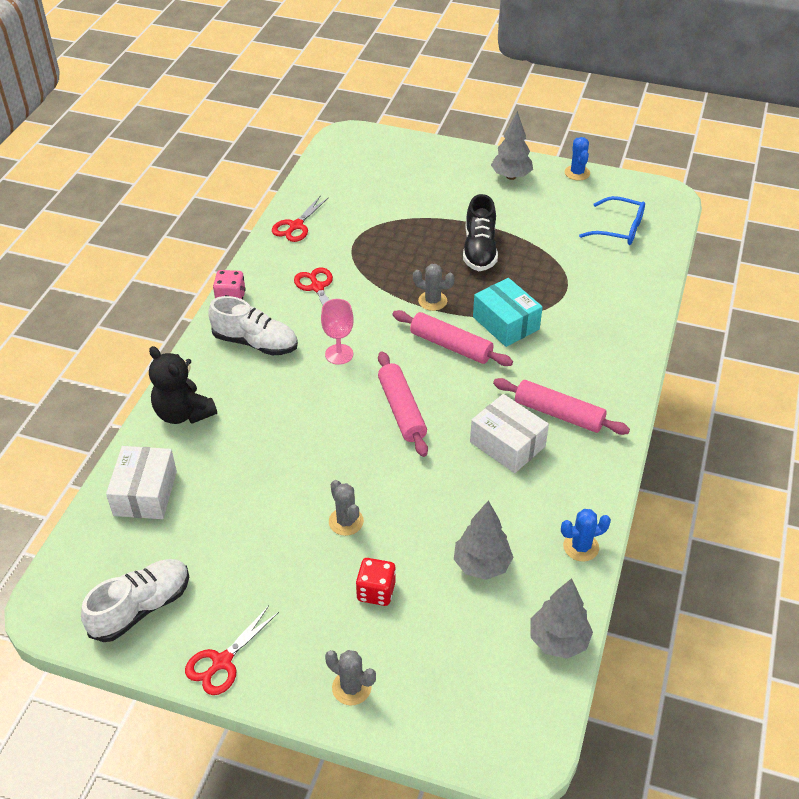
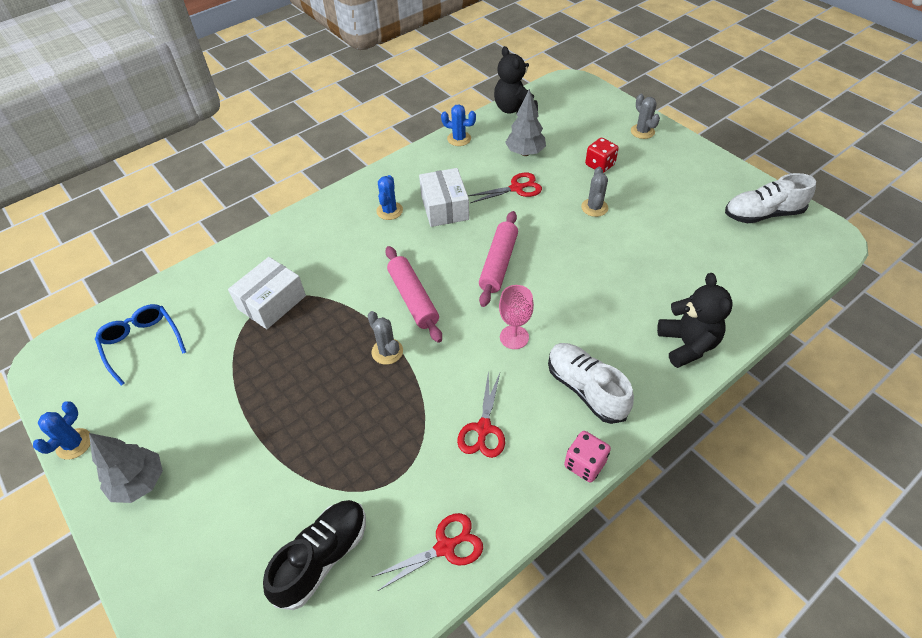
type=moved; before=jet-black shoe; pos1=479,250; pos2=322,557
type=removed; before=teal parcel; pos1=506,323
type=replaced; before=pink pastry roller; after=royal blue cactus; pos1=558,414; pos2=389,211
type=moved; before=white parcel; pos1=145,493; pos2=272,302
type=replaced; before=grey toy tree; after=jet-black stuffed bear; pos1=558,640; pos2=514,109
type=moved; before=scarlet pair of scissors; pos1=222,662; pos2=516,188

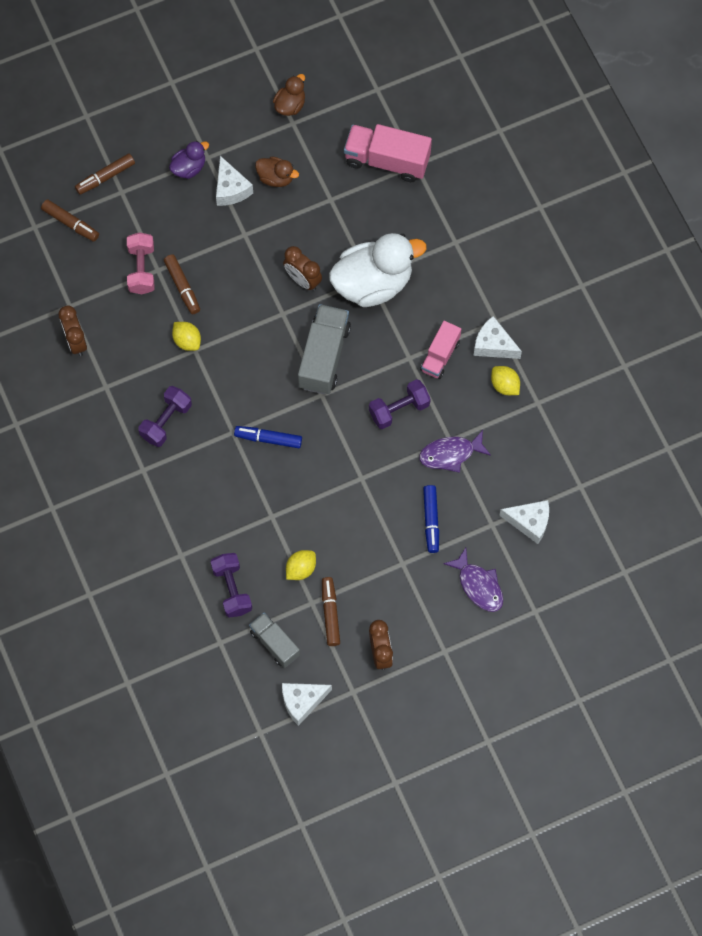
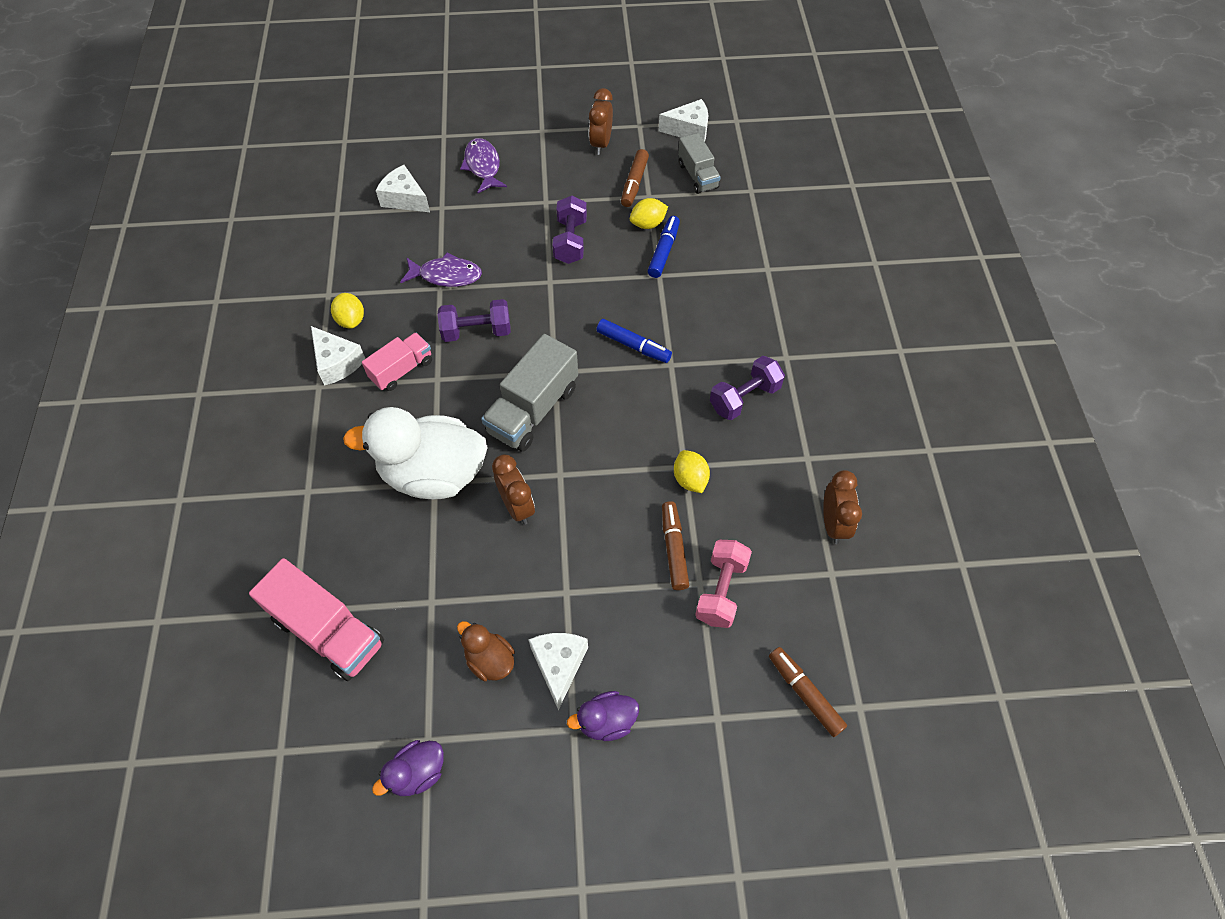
type=recoloured; before=brown rubber duck; after=violet rubber duck; pos1=290,105; pos2=417,773
type=removed; before=brown felt pen; pos1=105,177
type=moved; before=royal blue felt pen; pos1=431,521; pos2=664,251
type=moved; before=violet hand weight; pos1=232,589; pos2=570,241

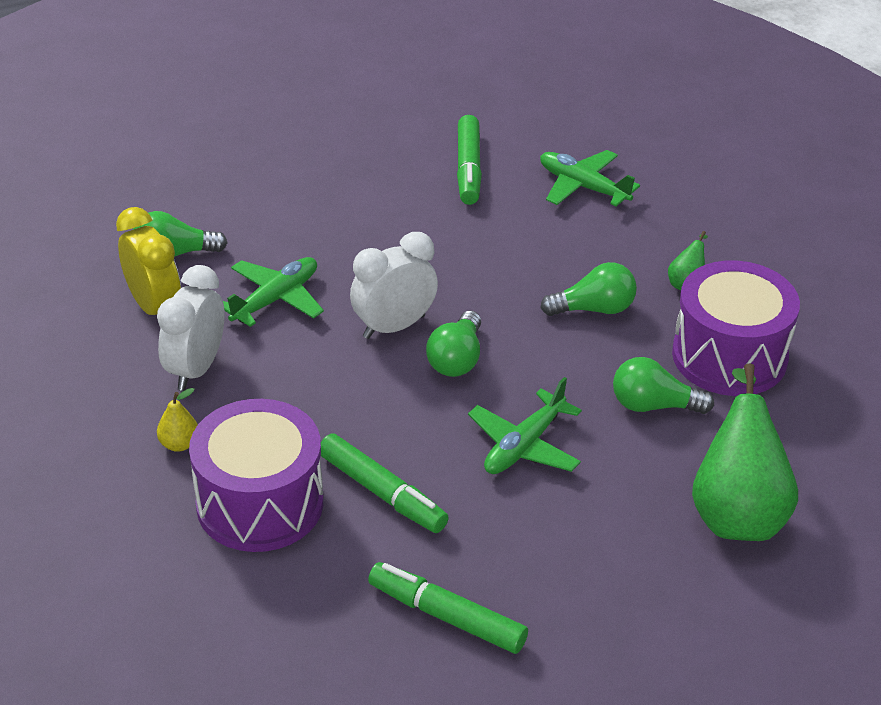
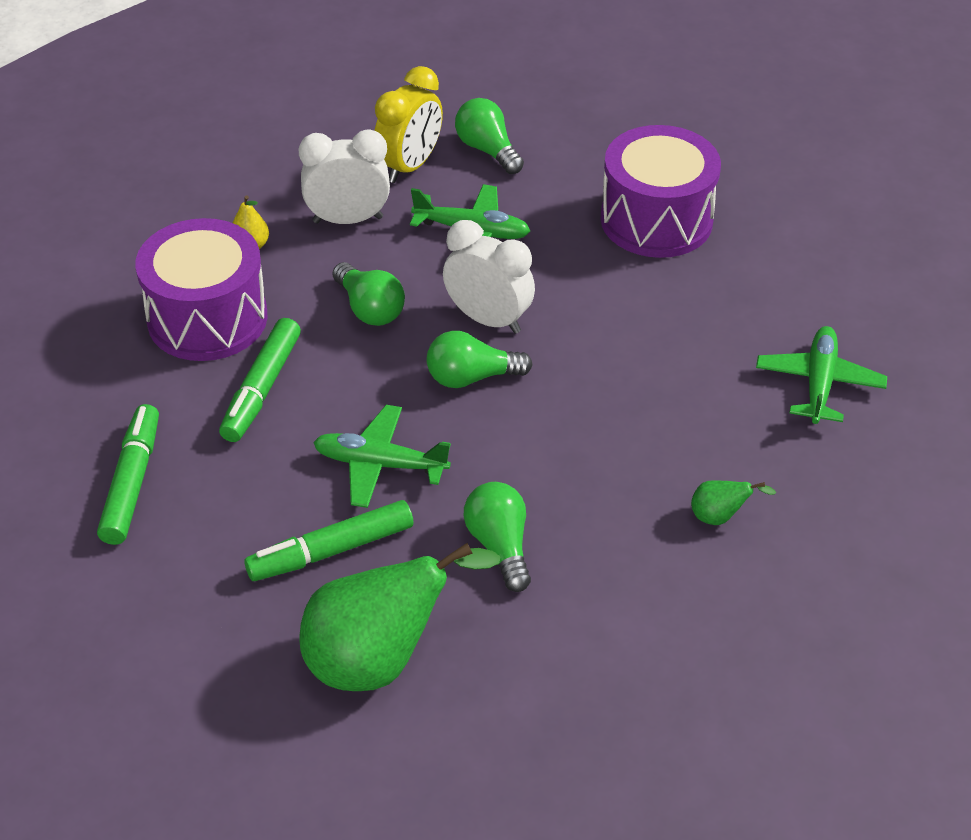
type=moved; before=emerald felt pen; pos1=468,168; pos2=331,551
type=moved; before=violet toy drum; pos1=729,356; pos2=656,220
type=moved; before=emerald lightbulb; pos1=594,309; pos2=369,309

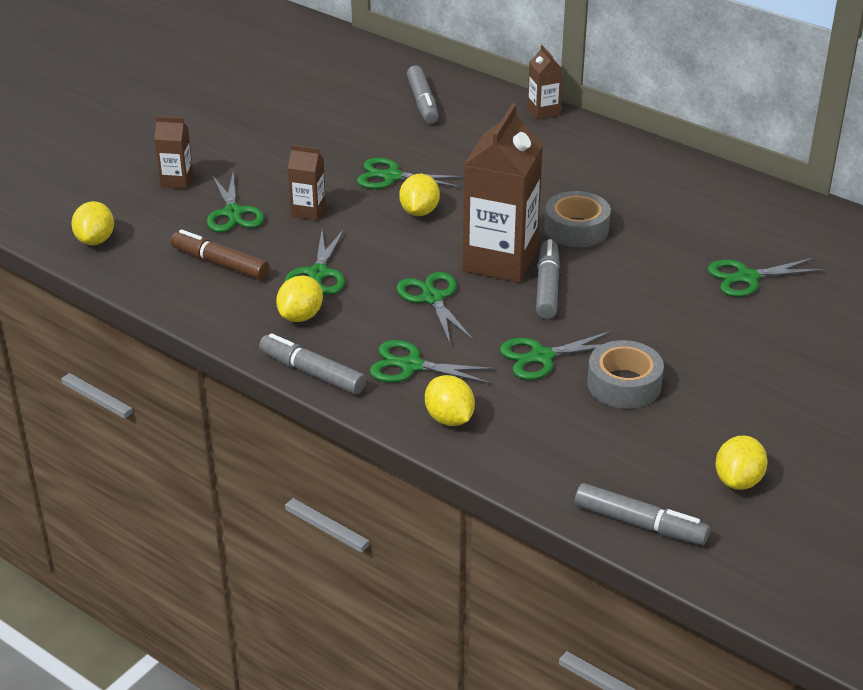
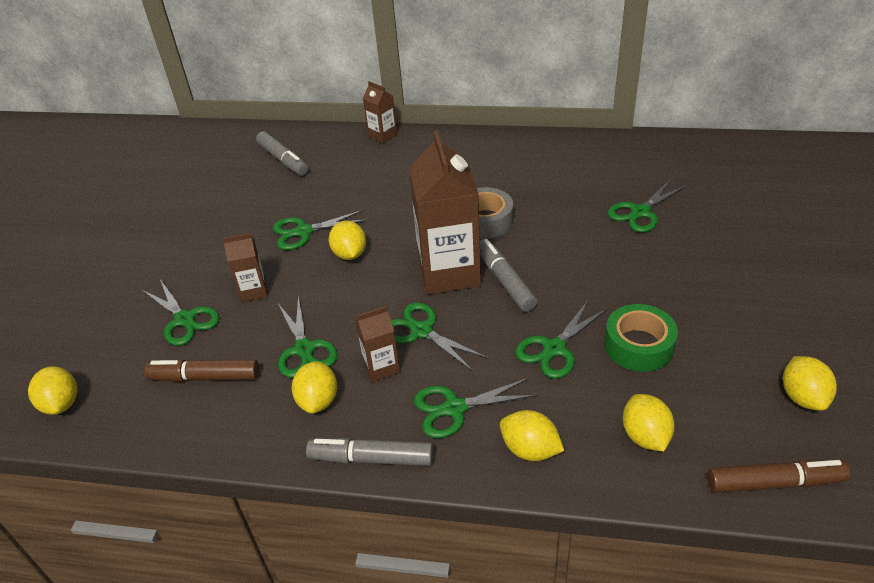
type=moved; before=brown juice carton; pos1=177,181; pos2=381,367
type=recoloured; before=grey sticky tape; after=emerald sticky tape; pos1=624,384; pos2=638,345
type=recoloured; before=grey felt pen; after=brown felt pen; pos1=640,524; pos2=774,483
type=added; after=golden citrus fruit; pos2=645,436

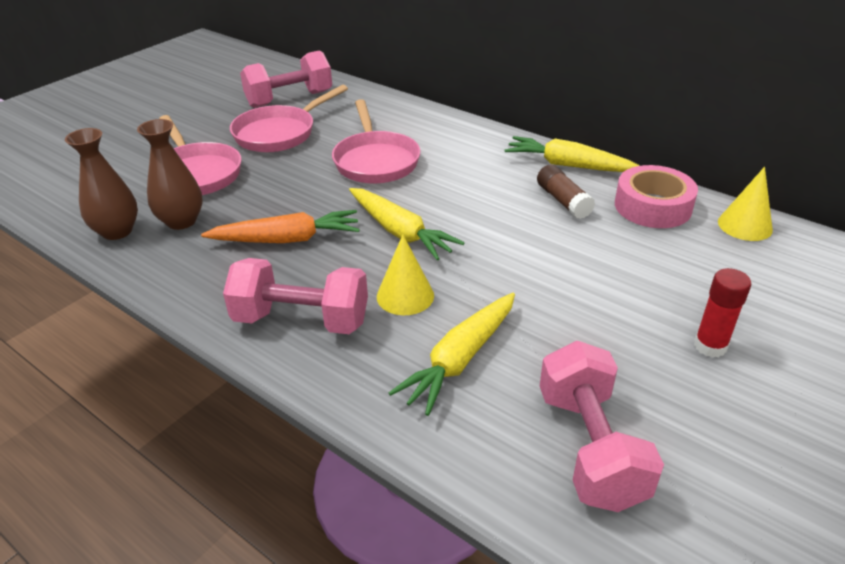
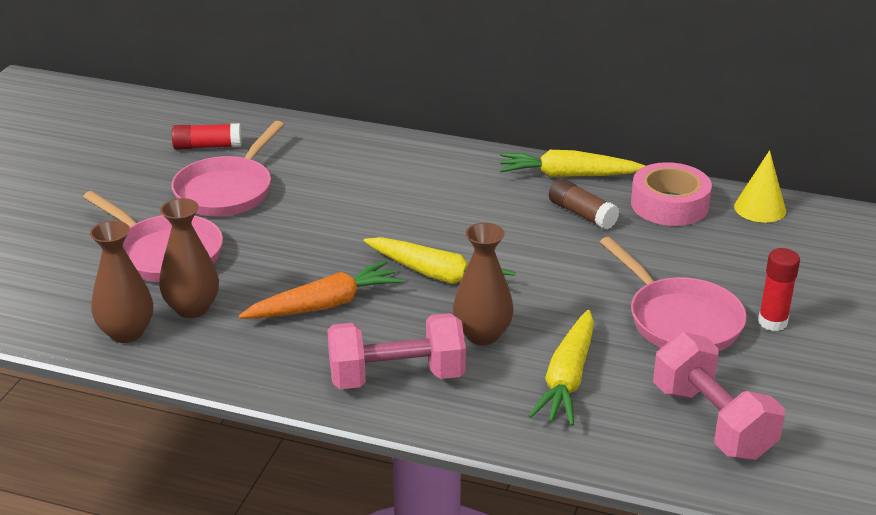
type=replaced; before=pink hand weight; after=scarlet stick of glue; pos1=289,99; pos2=207,147
type=moved; before=pink skillet; pos1=375,161; pos2=680,320
type=replaced; before=golden cone; after=brown flower vase; pos1=405,296; pos2=482,335

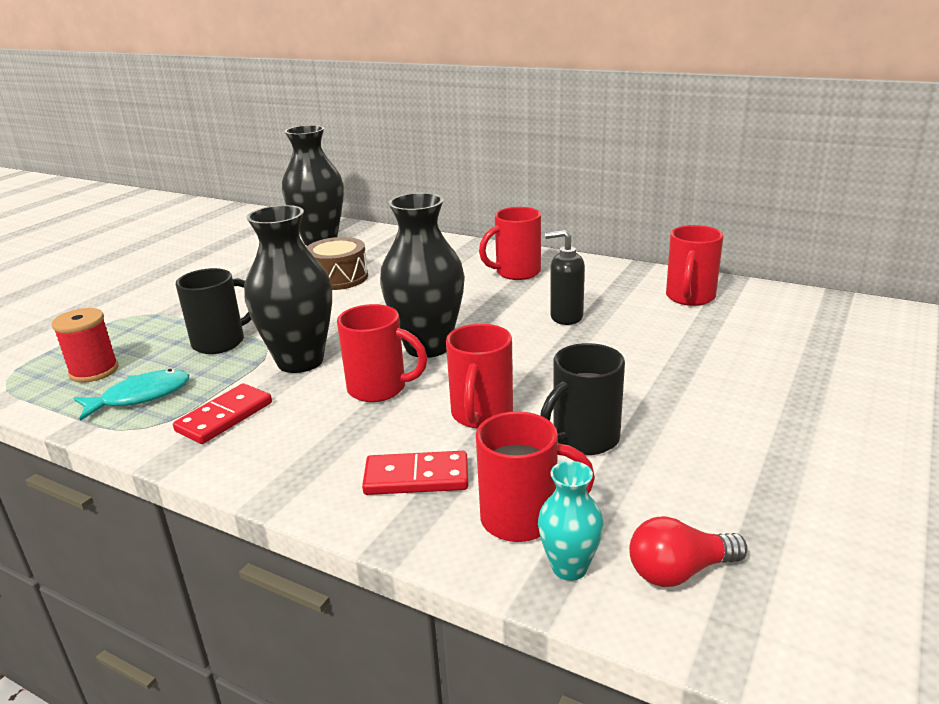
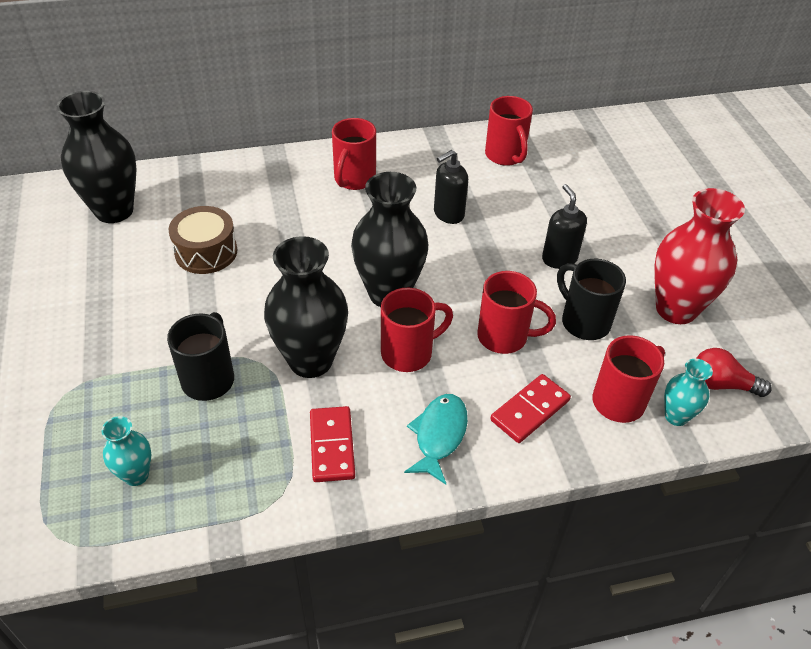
type=replaced; before=scarlet bobbin; after=teal flower vase; pos1=94,371; pos2=136,475
type=turned; before=scarlet mug; pos1=481,415; pos2=504,337; turn=-45
type=turned; before=jet-black mug; pos1=583,439; pos2=584,322; turn=135
type=moved; before=teal toy fish; pos1=140,396; pos2=439,435
type=turned; before=scarlet lightbulb; pos1=679,571; pos2=721,384; turn=75
type=added; after=jet-black soap dispenser; pos2=559,259
type=added; after=scarlet flower vase; pos2=676,309

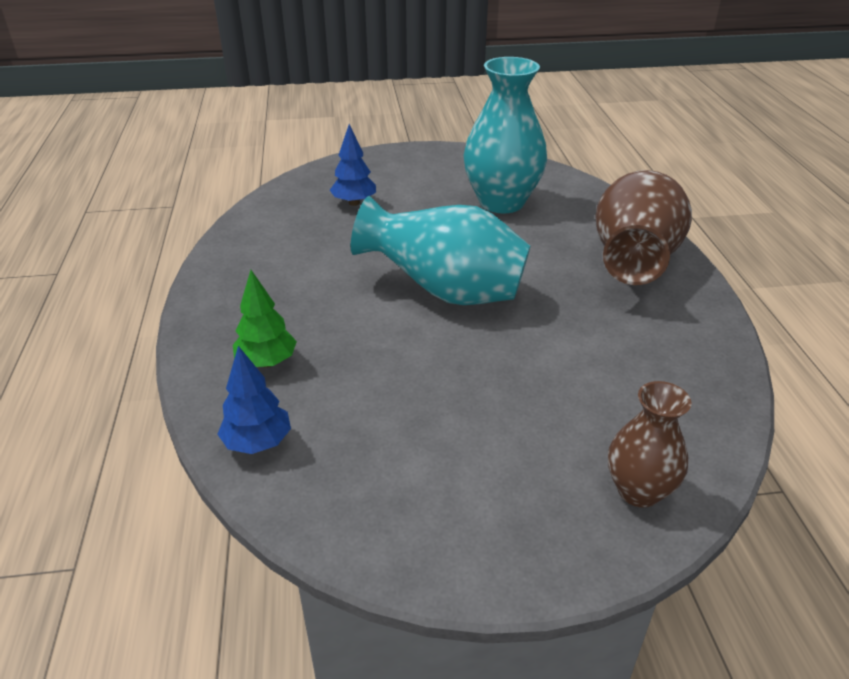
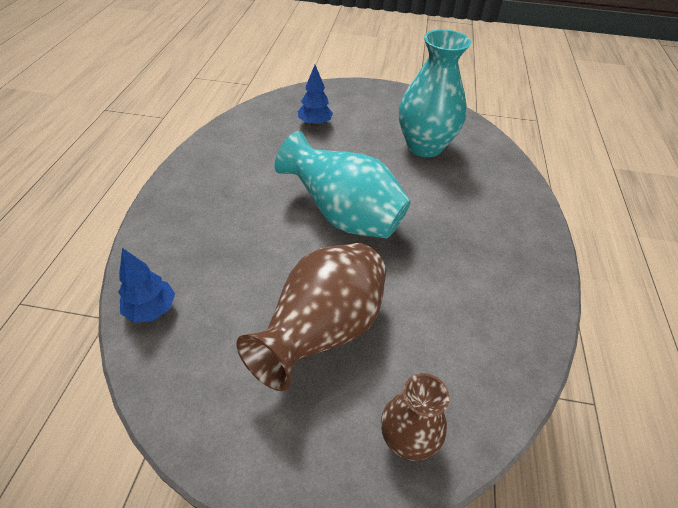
type=moved; before=brown flower vase; pos1=633,263; pos2=323,331
type=removed; before=emerald toy tree; pos1=267,362

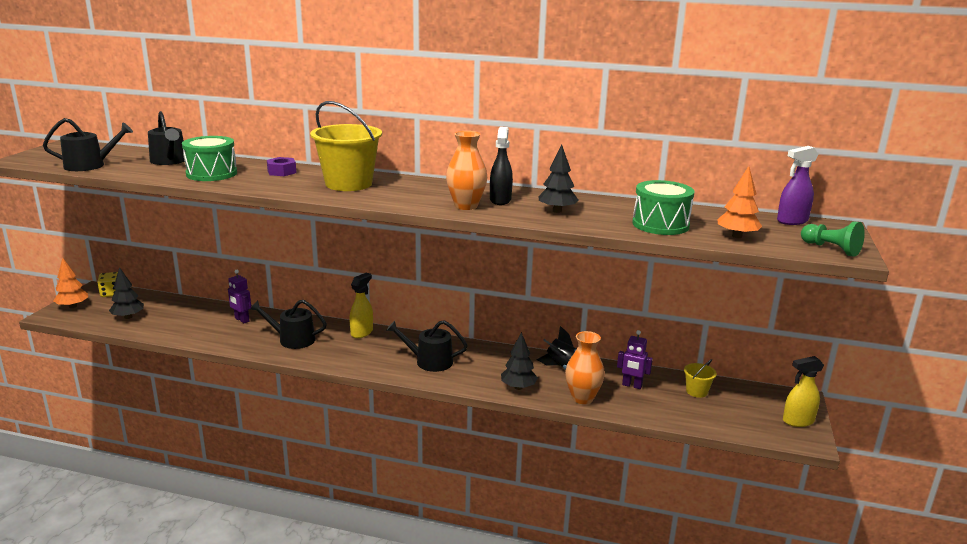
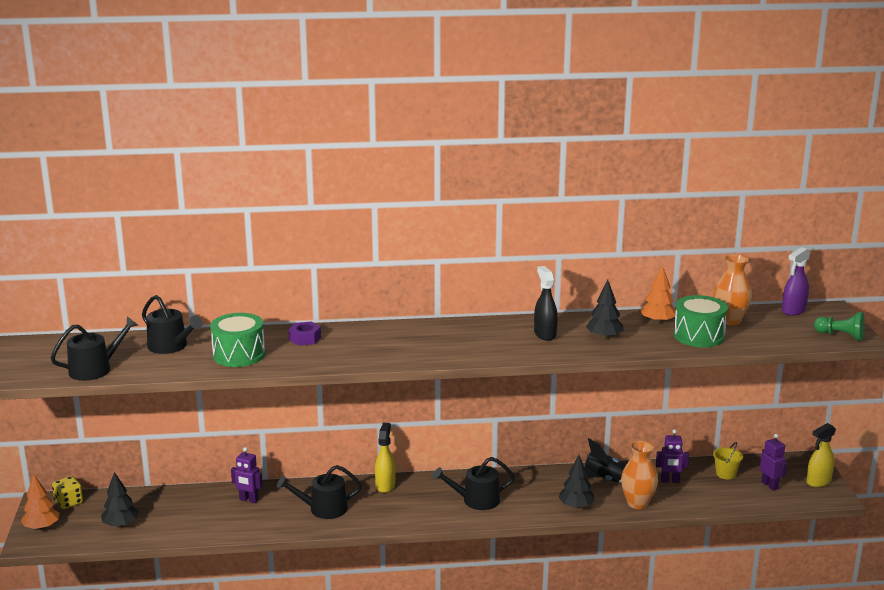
type=removed; before=golden pail; pos1=348,184
type=moved; before=orange-coloured flower vase; pos1=466,206; pos2=730,320
type=moved; before=orange-coloured toy tree; pos1=737,236; pos2=658,322
type=added; after=violet robot figure; pos2=770,485

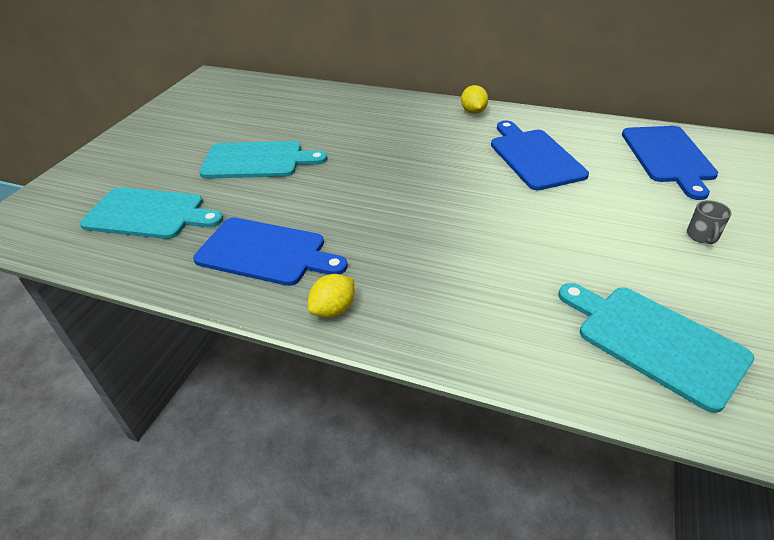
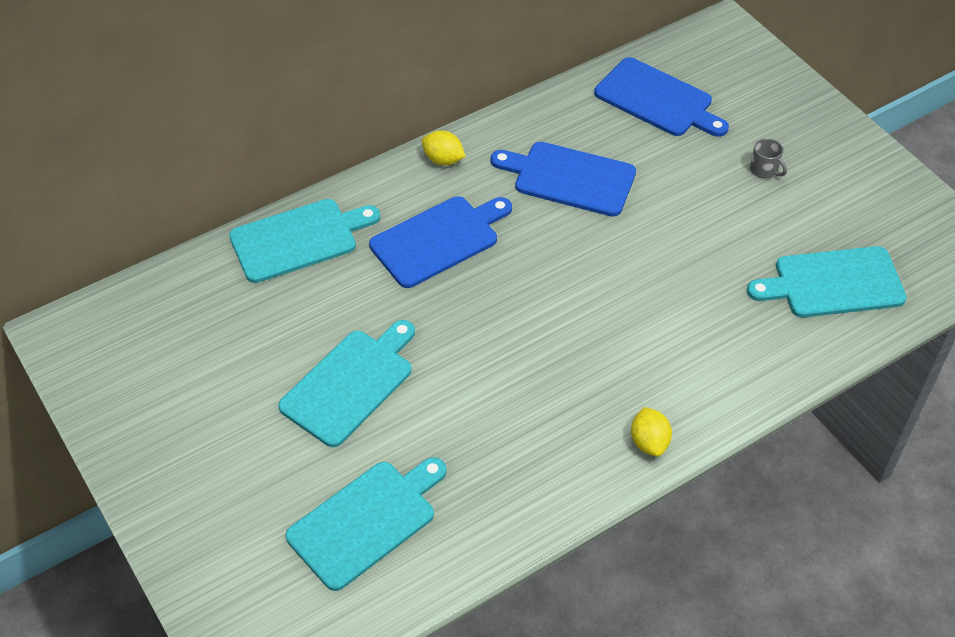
type=moved; before=royal blue cutting board; pos1=265,252; pos2=438,240
type=added; after=teal cutting board; pos2=298,239

